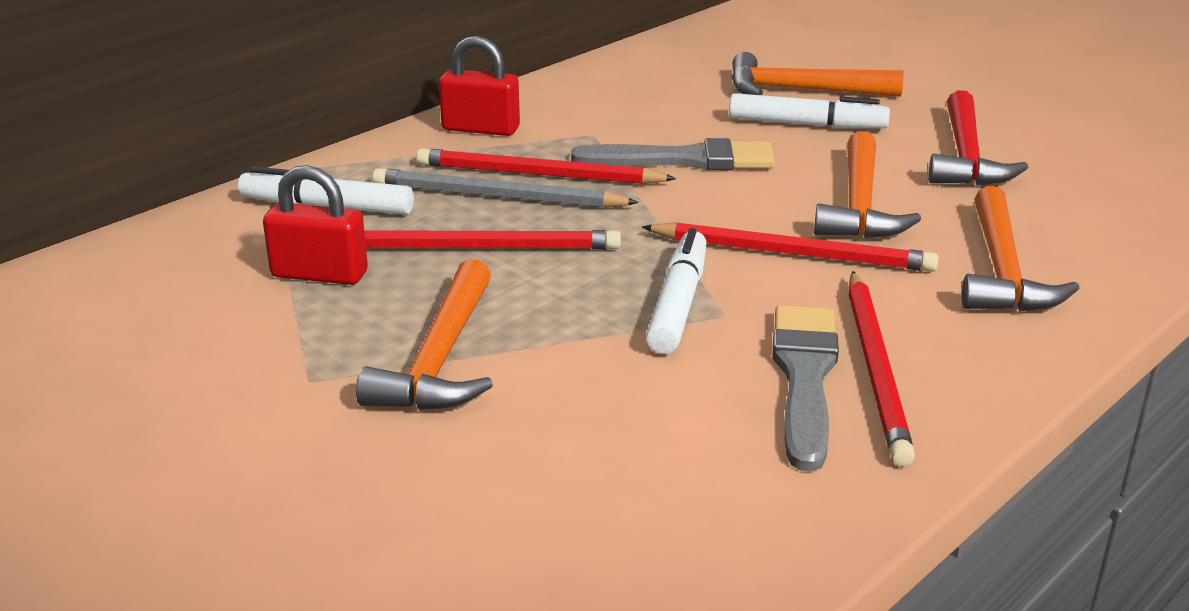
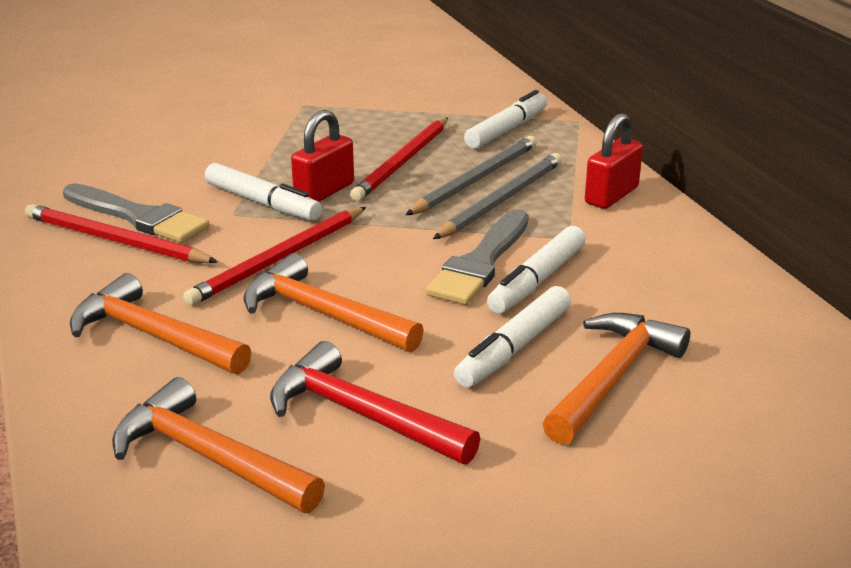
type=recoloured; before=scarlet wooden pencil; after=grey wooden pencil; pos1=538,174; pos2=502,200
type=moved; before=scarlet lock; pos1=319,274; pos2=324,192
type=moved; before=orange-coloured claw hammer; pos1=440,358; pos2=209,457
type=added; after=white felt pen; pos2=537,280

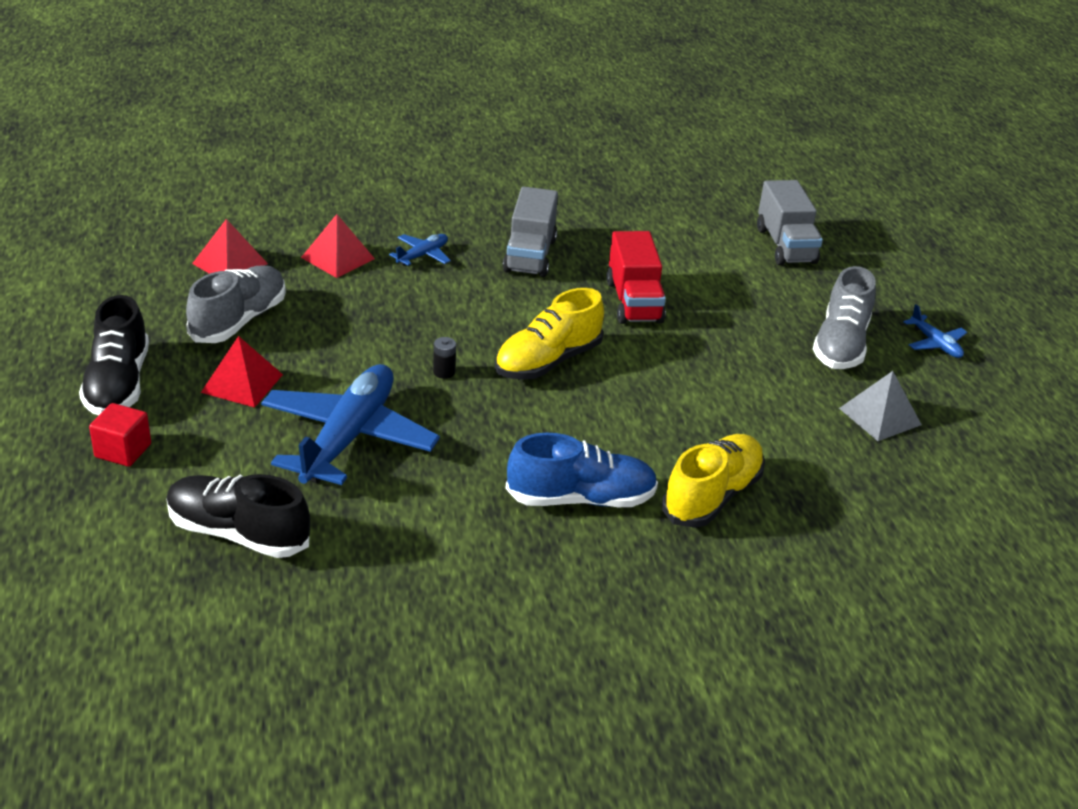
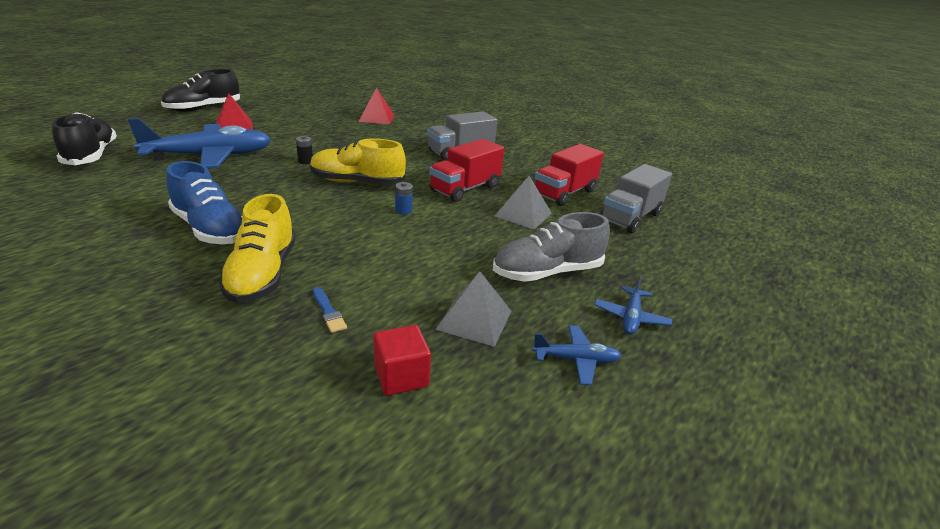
type=removed; before=scarlet pyramid shape; pos1=230,263
type=moved; before=royal blue plane; pos1=423,255; pos2=576,360
type=removed; before=grey shoe; pos1=239,320
type=moved; before=scarlet solid cube; pos1=123,451; pos2=401,376
type=turned; before=golden shoe; pos1=712,496; pos2=262,274; turn=90
type=added; after=scarlet toy truck; pos2=564,193
type=added; after=grey pyramid shape; pos2=523,214
type=added; after=royal blue power cell; pos2=403,211
type=added; after=royal blue brush; pos2=328,312

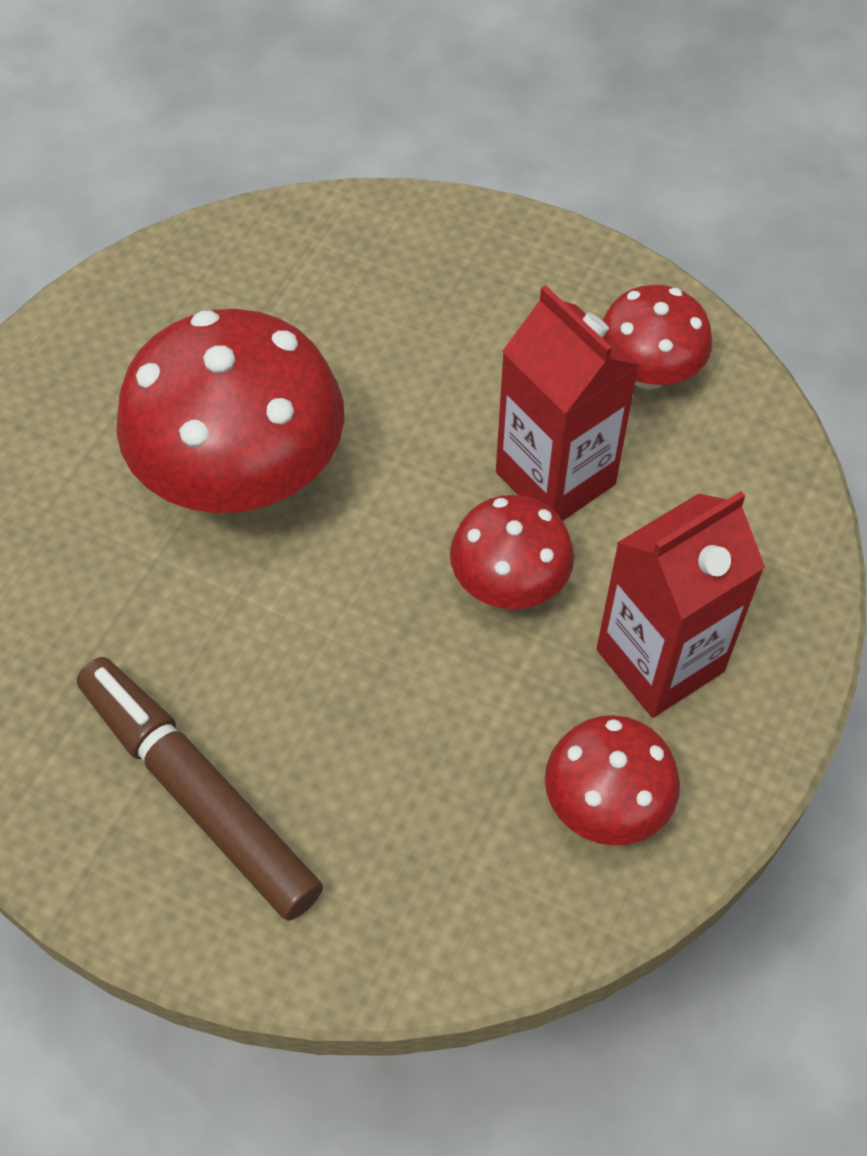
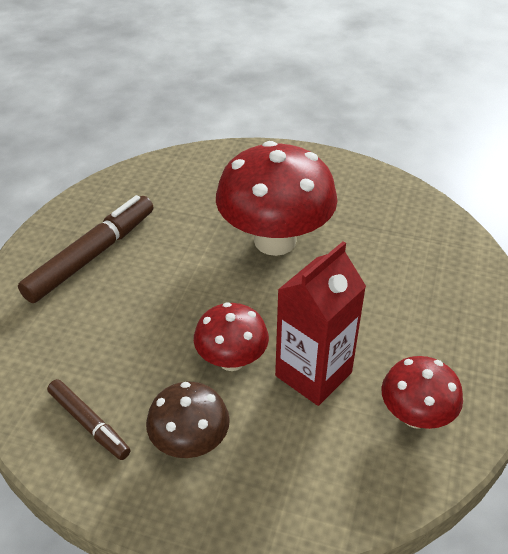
type=replaced; before=scarlet juice carton; after=brown toadstool; pos1=660,660; pos2=190,443
type=replaced; before=scarlet toadstool; after=brown felt pen; pos1=605,805; pos2=89,423

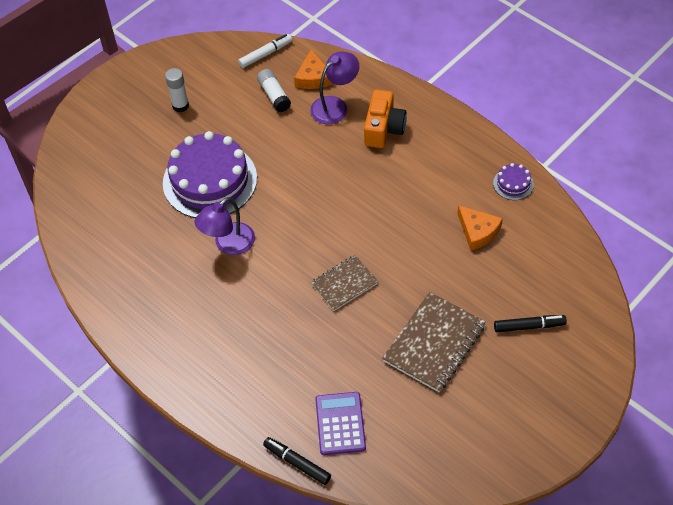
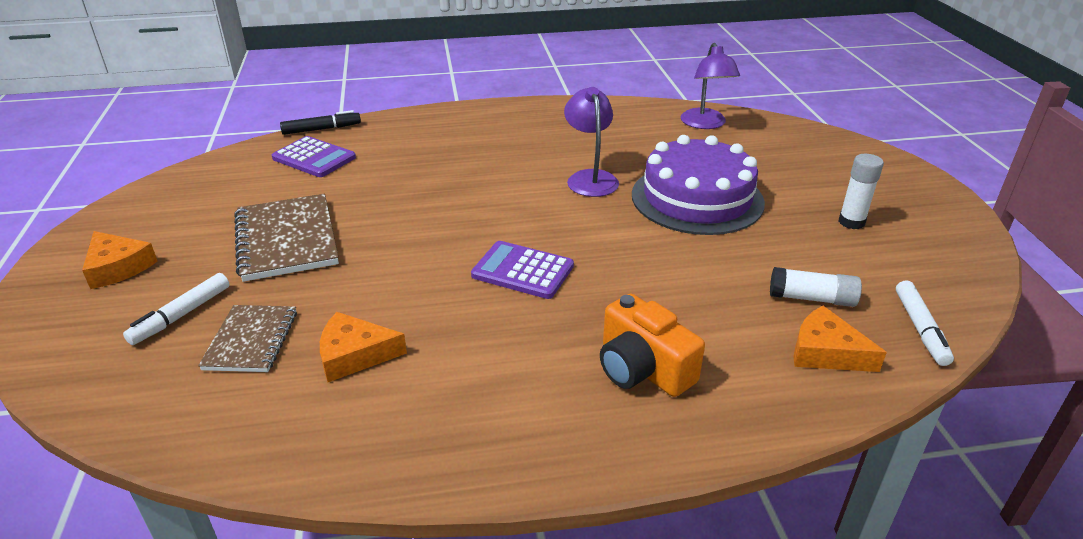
type=moved; before=violet reading lamp; pos1=335,106; pos2=705,124
type=removed; before=violet layer cake; pos1=513,184
type=moved; before=brown exercise book; pos1=344,284; pos2=251,340
type=recoloured; before=jet-black felt pen; after=white felt pen; pos1=529,326; pos2=181,315
type=added; after=orange-coloured cheese wedge; pos2=118,267
type=added; after=violet adding machine; pos2=522,271

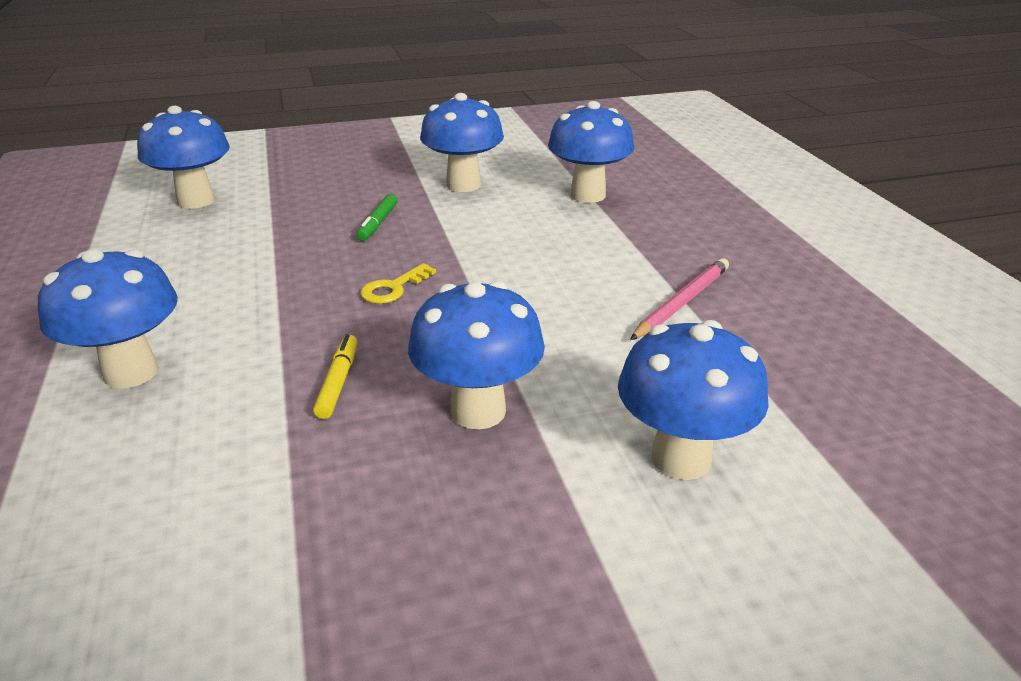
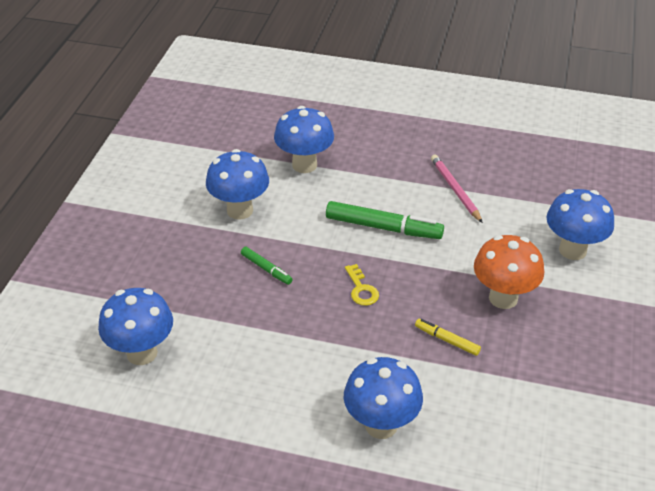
type=recoloured; before=royal blue toadstool; after=orange-coloured toadstool; pos1=478,411; pos2=503,298
type=added; after=emerald felt pen; pos2=383,227

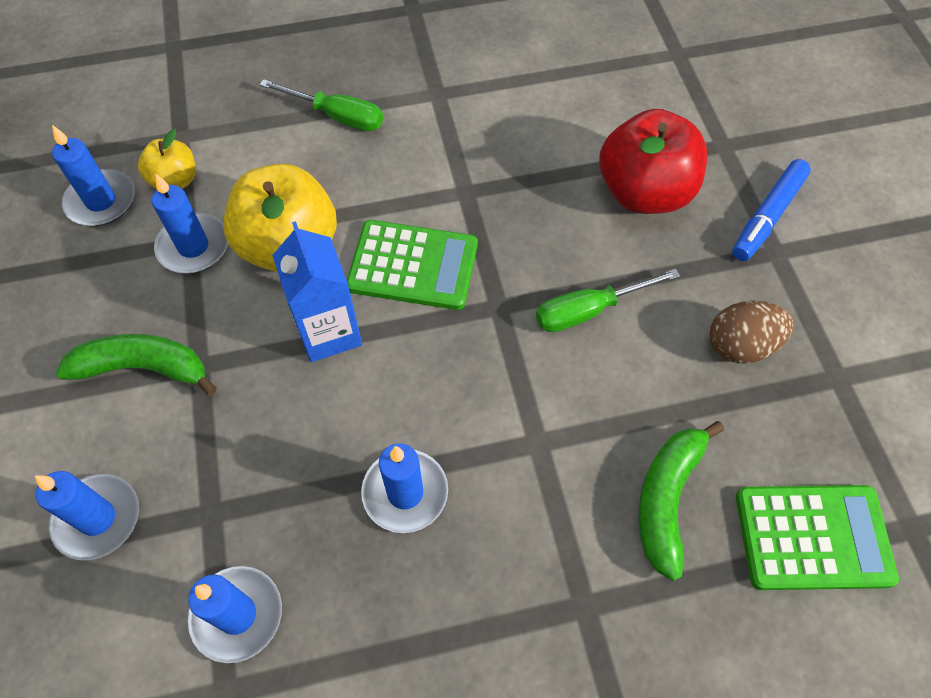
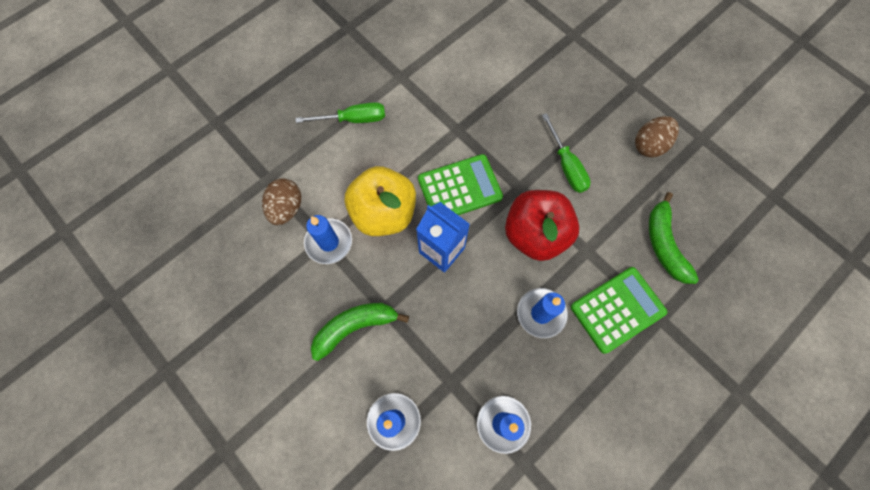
type=moved; before=scarlet apple fruit; pos1=644,193; pos2=535,234
type=removed; before=royal blue wax candle; pos1=101,201
type=replaced; before=golden apple fruit; after=brown toy egg; pos1=175,181; pos2=287,208
type=removed; before=royal blue felt pen; pos1=767,216
type=turned; before=emerald hand screwdriver; pos1=589,311; pos2=566,165; turn=-60
type=moved; before=emerald adding machine; pos1=812,537; pos2=617,309

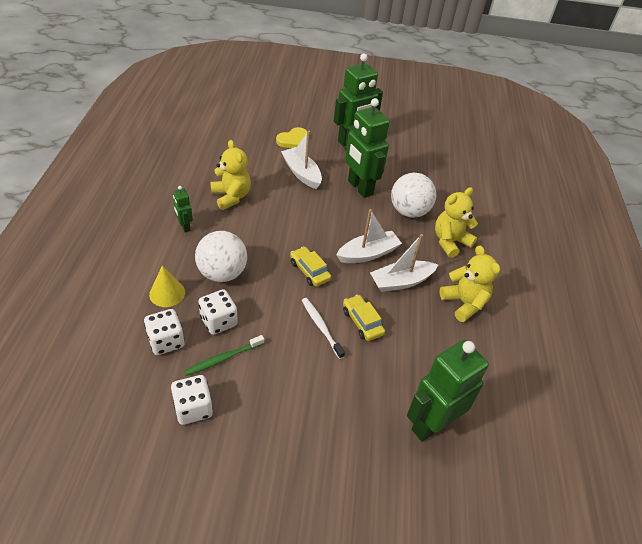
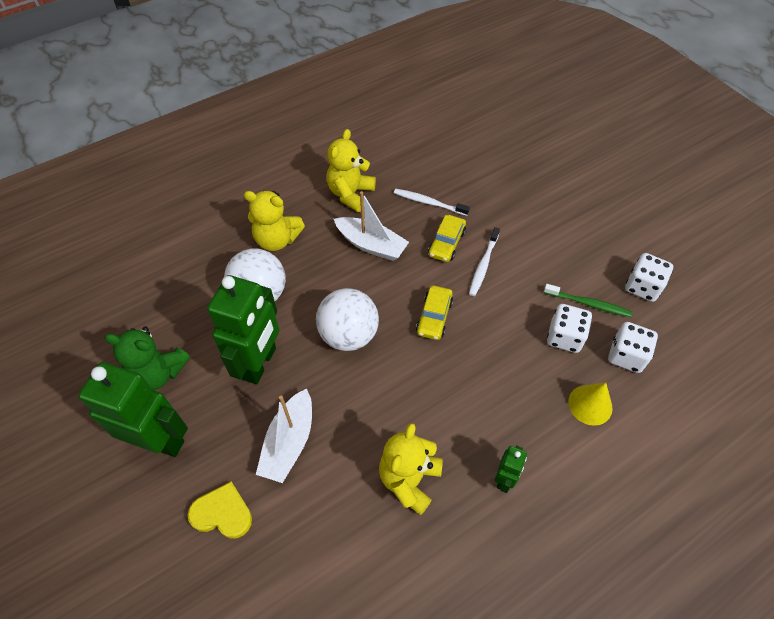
type=removed; before=white sailboat; pos1=368,254
type=moved; before=white sphere; pos1=222,273; pos2=349,335
type=removed; before=emerald robot figure; pos1=431,424
type=added; after=white tooth brush; pos2=428,202
type=added; after=emerald stuffed bear; pos2=158,373

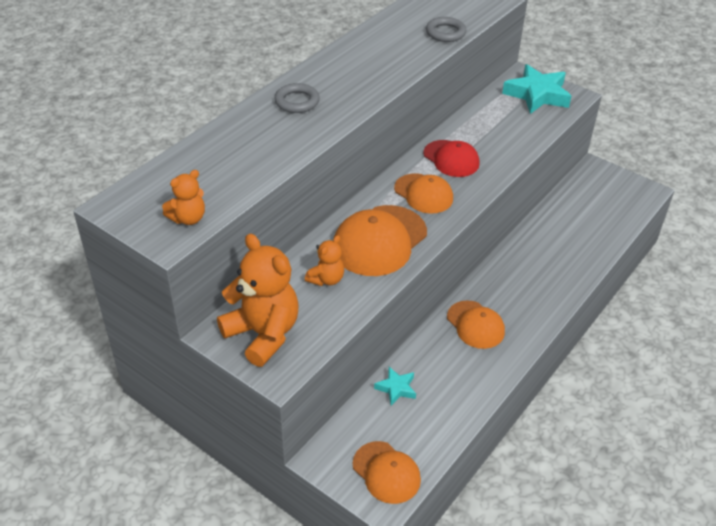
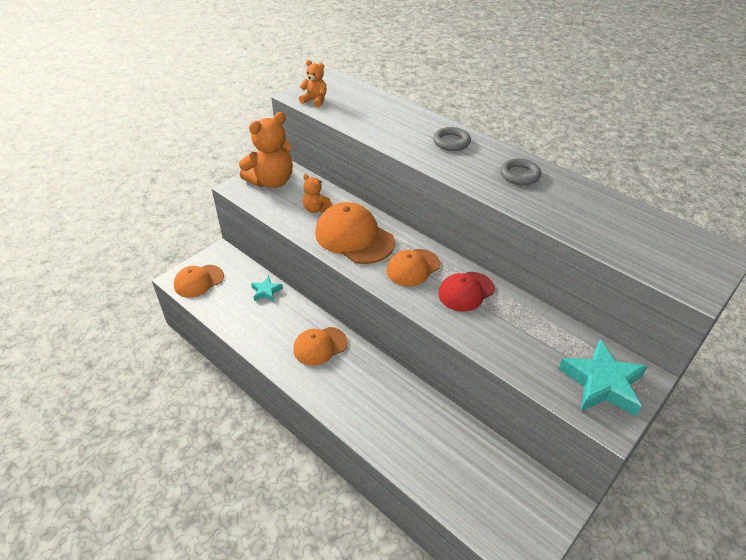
type=moved; before=grey ring; pos1=445,33; pos2=519,175
type=turned; before=orange-coloured stuffed bear; pos1=188,218; pos2=315,101; turn=150

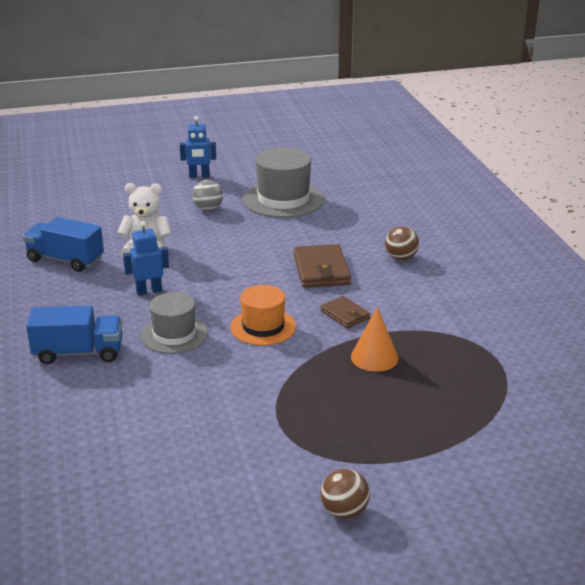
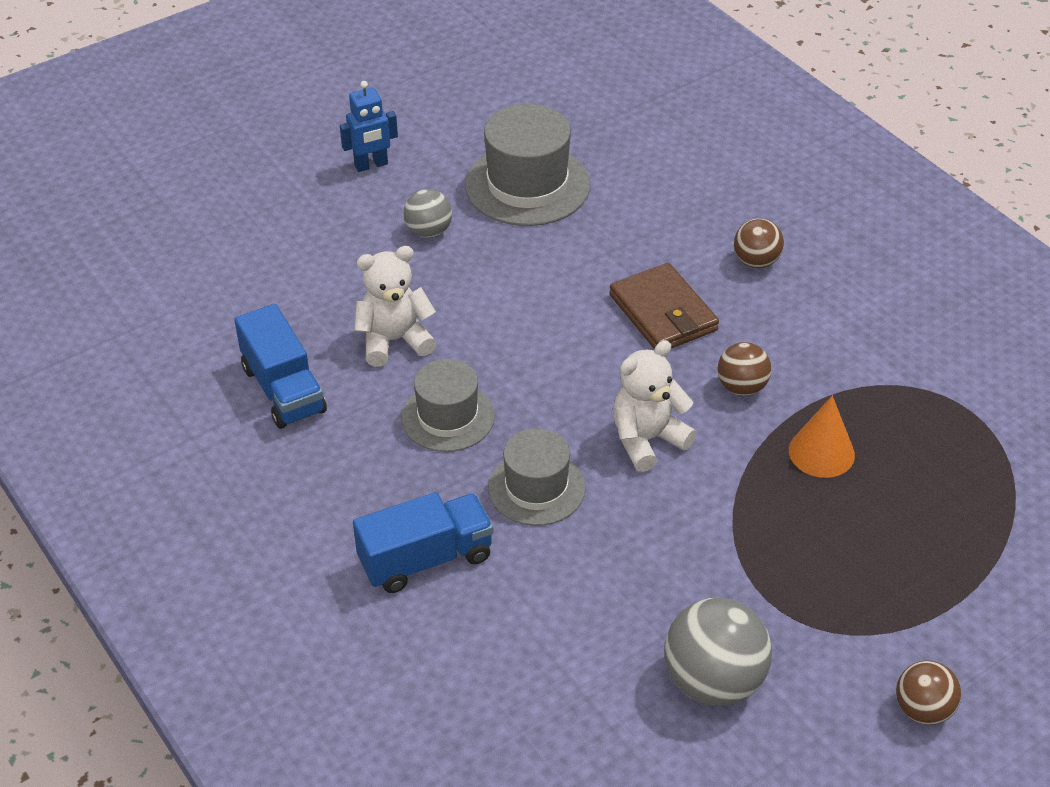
type=turned; before=royal blue toy truck; pos1=65,260; pos2=283,389; turn=-120
type=replaced; before=royal blue robot figure; after=grey tall hat; pos1=149,291; pos2=447,417
type=replaced; before=orange-coloured tall hat; after=white stuffed bear; pos1=263,327; pos2=647,440
type=replaced; before=brown billfold; after=brown sphere; pos1=345,314; pos2=742,387
type=added; after=grey sphere; pos2=713,681

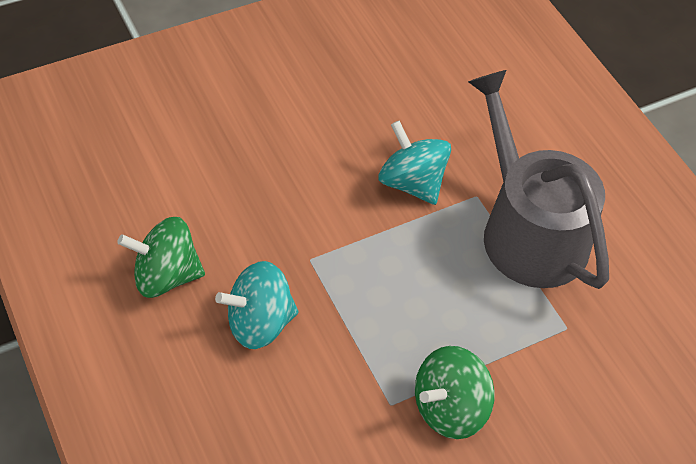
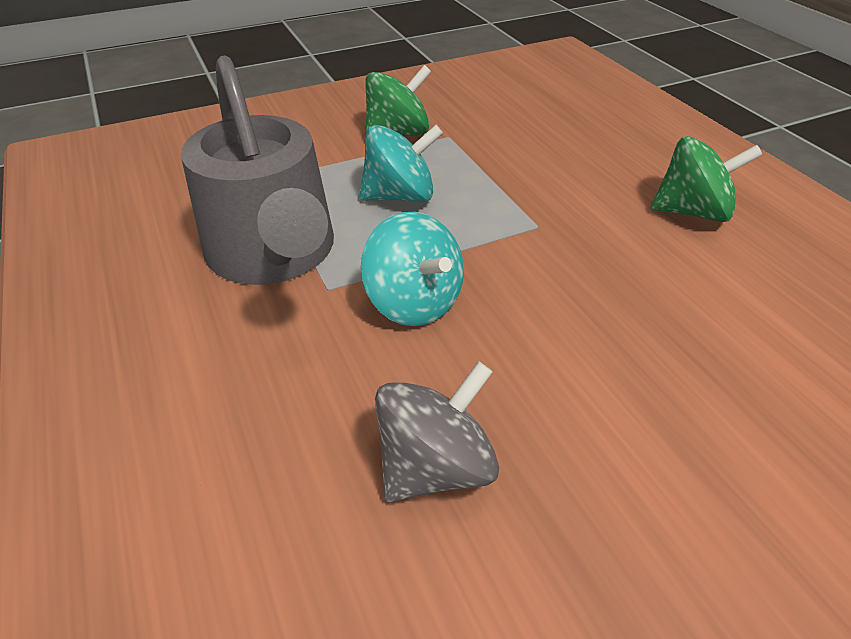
type=moved; before=teal spinning top; pos1=259,323; pos2=400,196
type=added; after=grey spinning top; pos2=435,465

